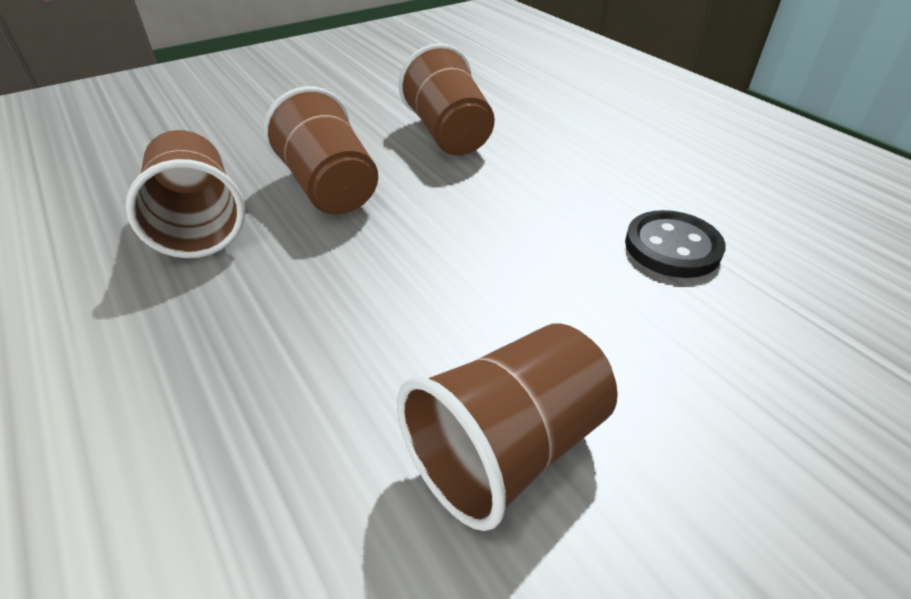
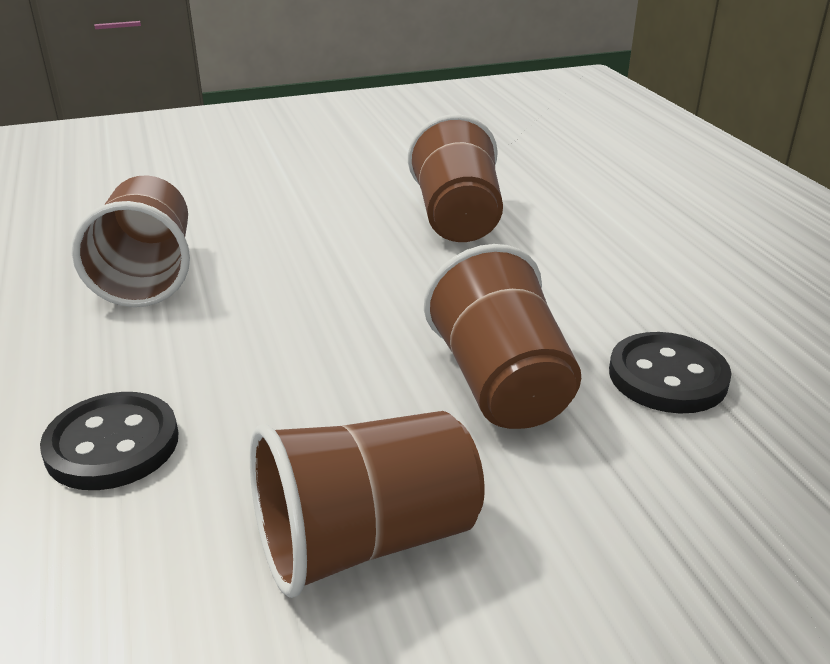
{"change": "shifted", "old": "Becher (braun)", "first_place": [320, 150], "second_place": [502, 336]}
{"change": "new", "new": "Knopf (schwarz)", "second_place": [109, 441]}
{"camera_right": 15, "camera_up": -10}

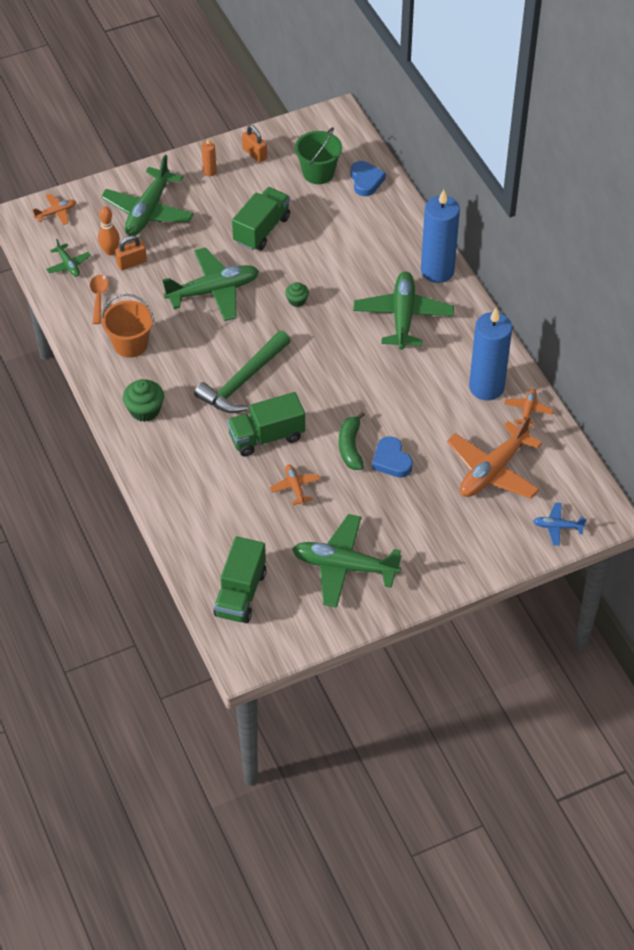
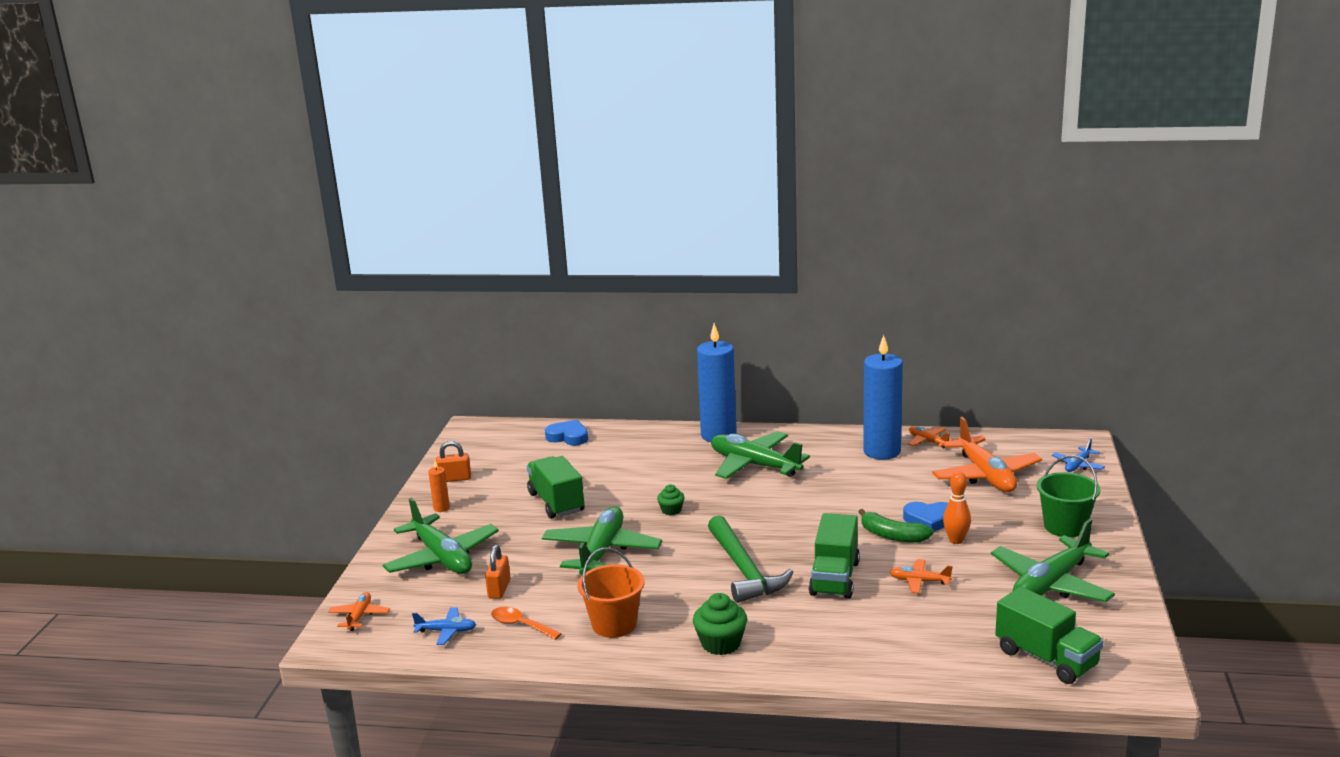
{"change": "repainted", "old": "Flugzeug (grün)", "new": "Flugzeug (blau)", "first_place": [68, 258], "second_place": [444, 626]}
{"change": "shifted", "old": "Bowlingkegel (orange)", "first_place": [109, 231], "second_place": [957, 507]}
{"change": "shifted", "old": "Eimer (grün)", "first_place": [318, 155], "second_place": [1068, 496]}
{"camera_right": -55, "camera_up": -30}

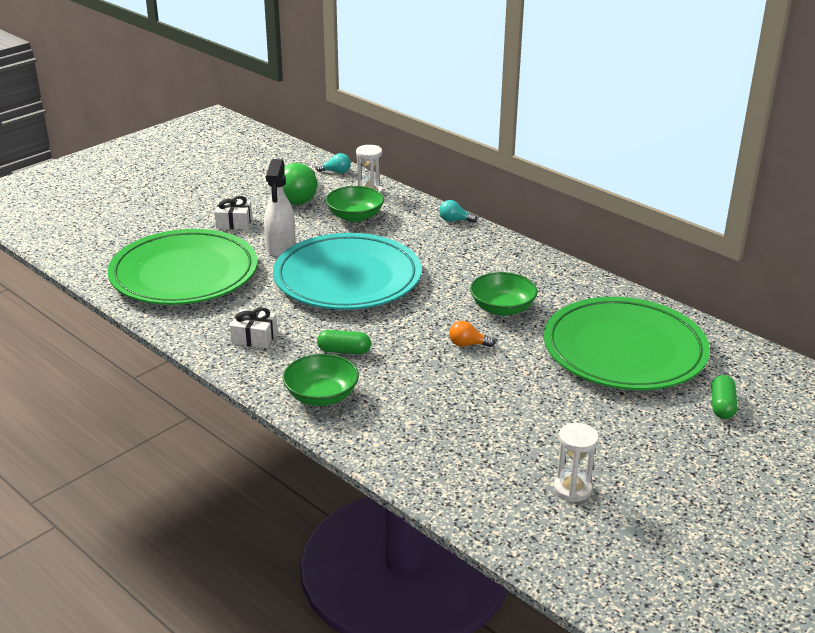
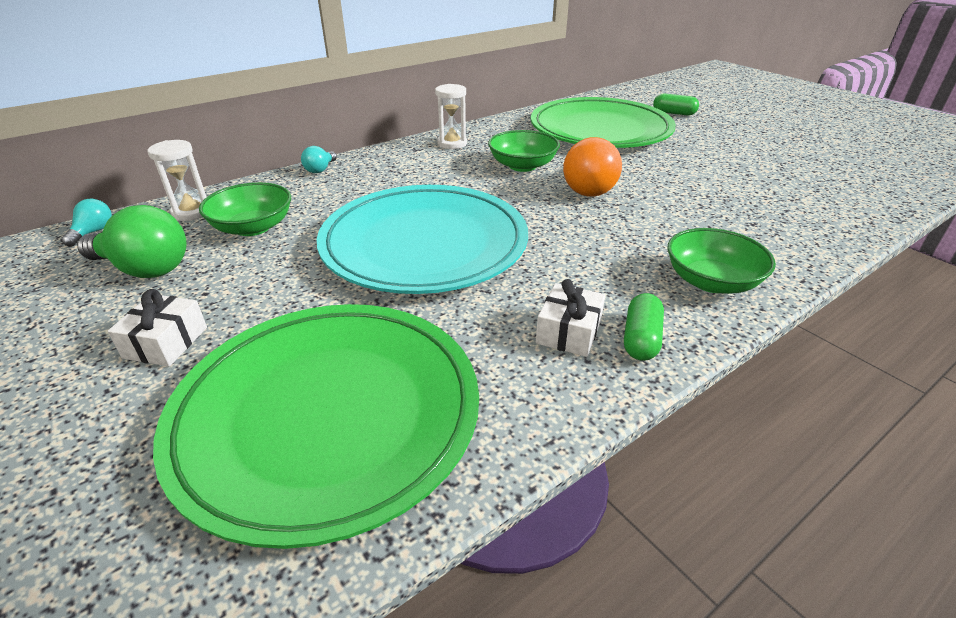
{"change": "gone", "old": "Sprühflasche (weiß)", "first_place": [280, 208]}
{"change": "shifted", "old": "Kapsel (grün)", "first_place": [344, 342], "second_place": [644, 327]}
{"change": "scaled", "old": "Glühbirne (orange)", "first_place": [472, 334], "second_place": [592, 167], "factor": 1.98}
{"change": "shifted", "old": "Sanduhr (weiß)", "first_place": [576, 462], "second_place": [451, 116]}
{"camera_right": -80, "camera_up": 5}

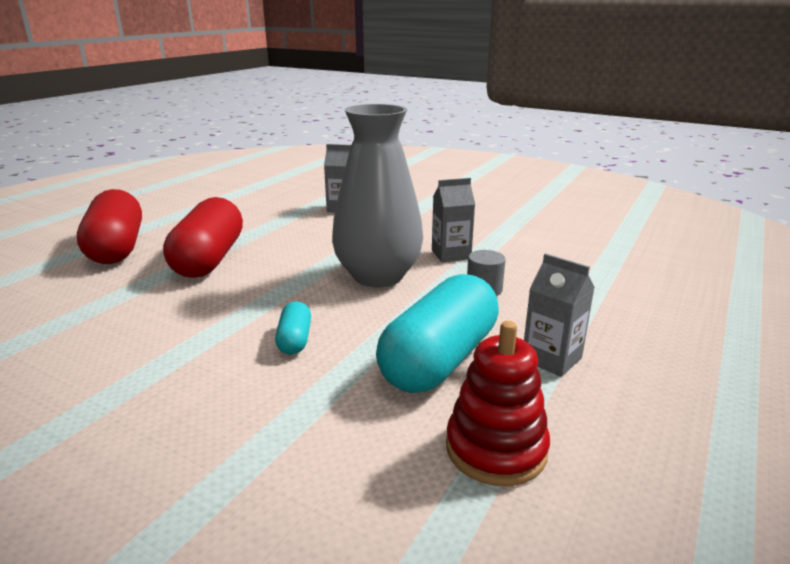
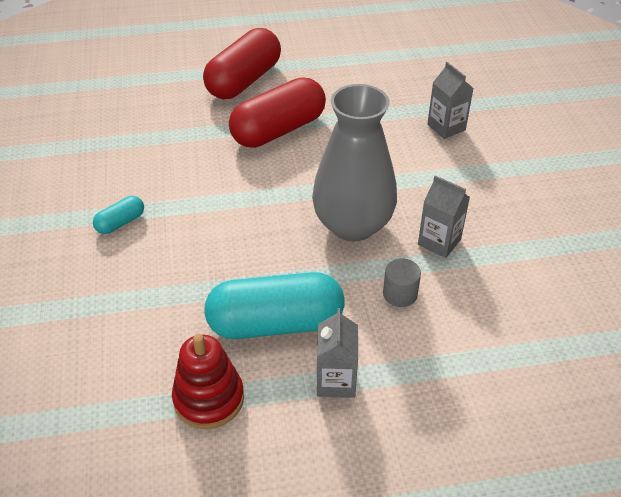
{"change": "shifted", "old": "Kapsel (türkis)", "first_place": [293, 328], "second_place": [118, 215]}
{"camera_right": 50, "camera_up": 20}

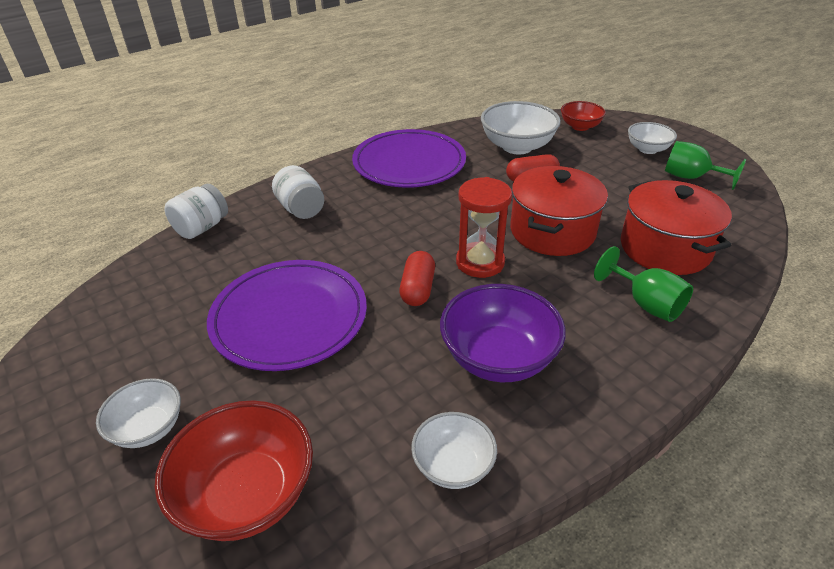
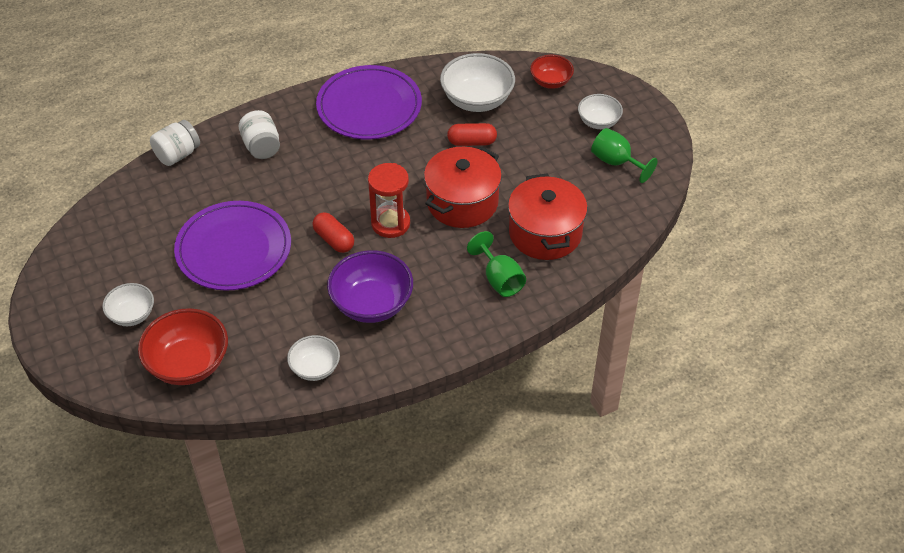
{"change": "rotated", "old": "Kapsel (rot)", "first_place": [417, 278], "second_place": [333, 232], "degrees": -60}
{"camera_right": 10, "camera_up": 10}

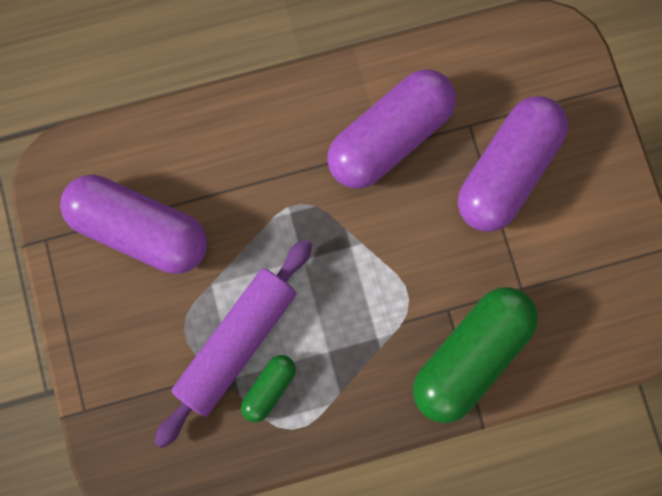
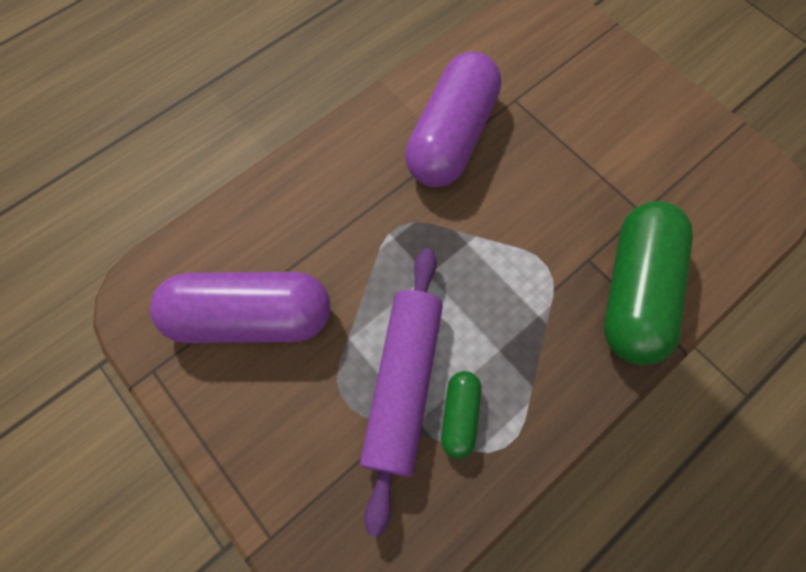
{"change": "gone", "old": "Kapsel (lila)", "first_place": [513, 164]}
{"camera_right": -25, "camera_up": -10}

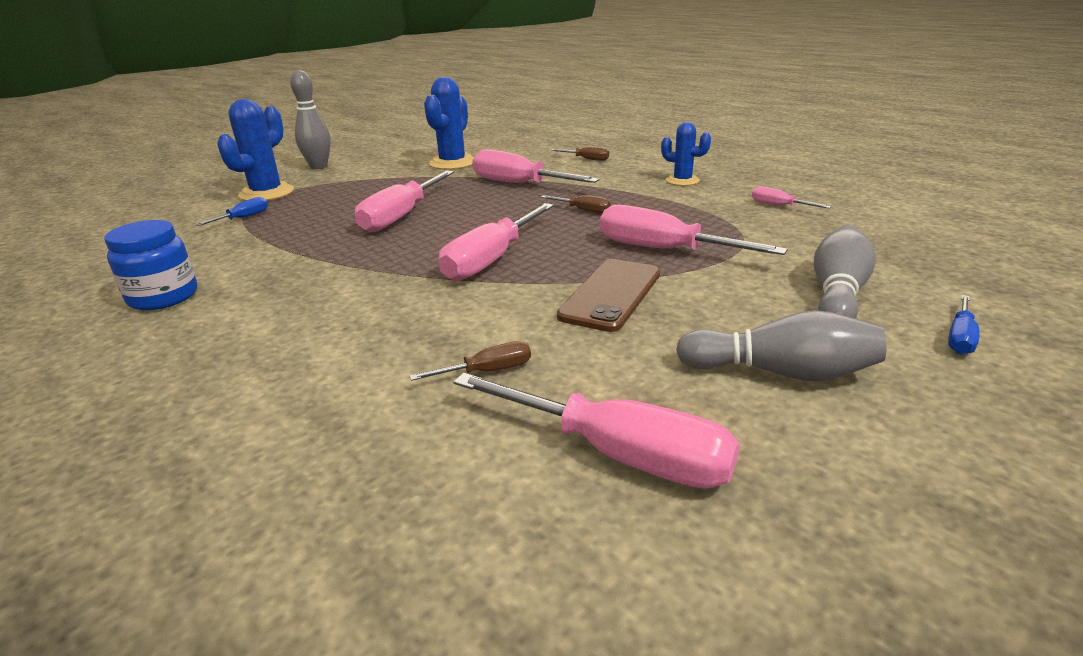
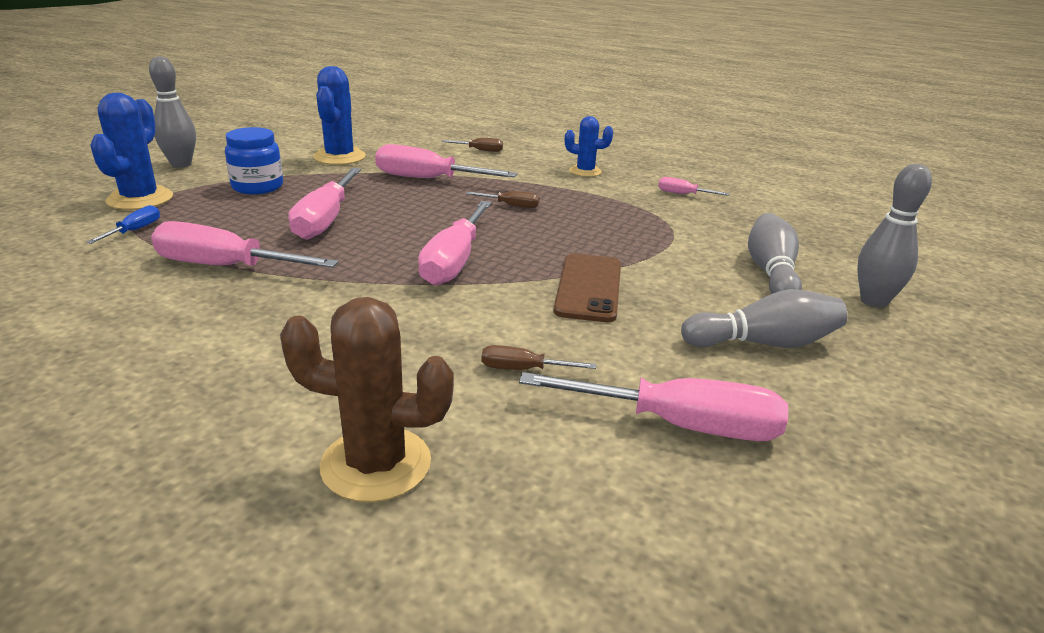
{"change": "shifted", "old": "Einmachglas (blau)", "first_place": [150, 265], "second_place": [254, 160]}
{"change": "rotated", "old": "Schraubenzieher (braun)", "first_place": [470, 361], "second_place": [538, 357], "degrees": -135}
{"change": "shifted", "old": "Schraubenzieher (rosa)", "first_place": [694, 230], "second_place": [245, 244]}
{"change": "swapped", "old": "Schraubenzieher (blau)", "new": "Bowlingkegel (grau)", "first_place": [963, 325], "second_place": [894, 236]}
{"change": "new", "new": "Kaktus (braun)", "second_place": [367, 399]}
{"camera_right": -20, "camera_up": 0}

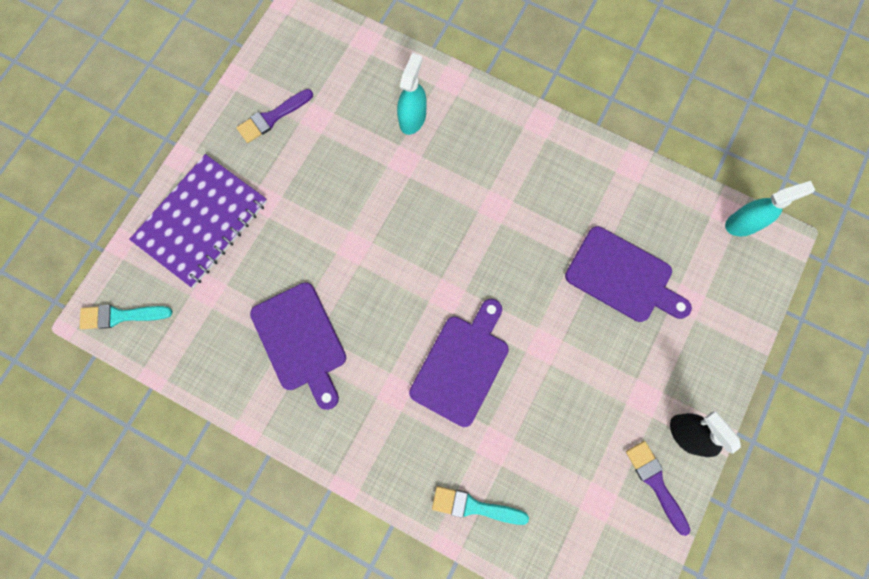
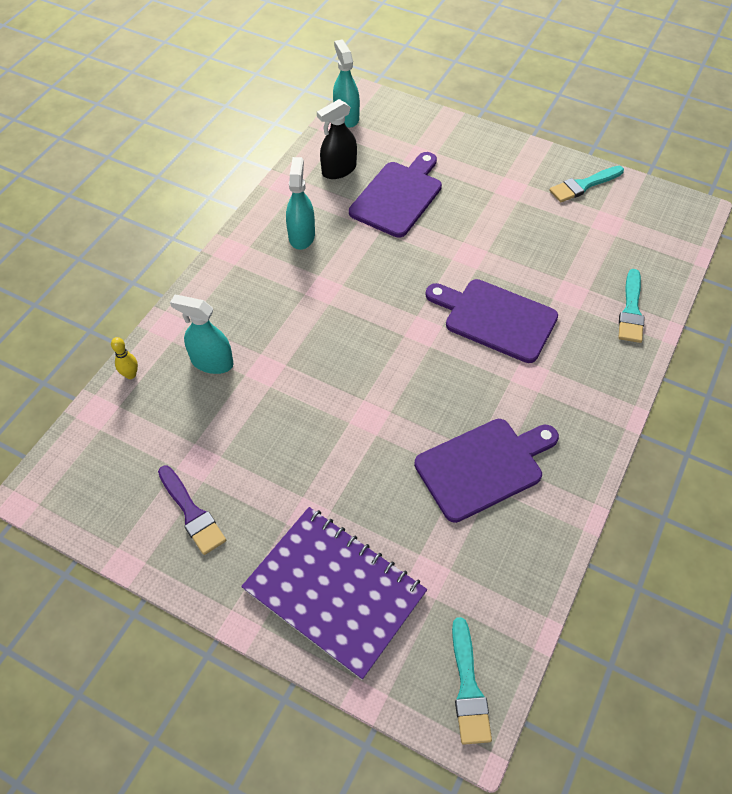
{"change": "repainted", "old": "Pinsel (lila)", "new": "Pinsel (türkis)", "first_place": [658, 488], "second_place": [586, 184]}
{"change": "shifted", "old": "Sprühflasche (schwarz)", "first_place": [705, 434], "second_place": [337, 139]}
{"change": "new", "new": "Bowlingkegel (gelb)", "second_place": [124, 358]}
{"change": "new", "new": "Sprühflasche (türkis)", "second_place": [300, 203]}
{"camera_right": -90, "camera_up": -20}

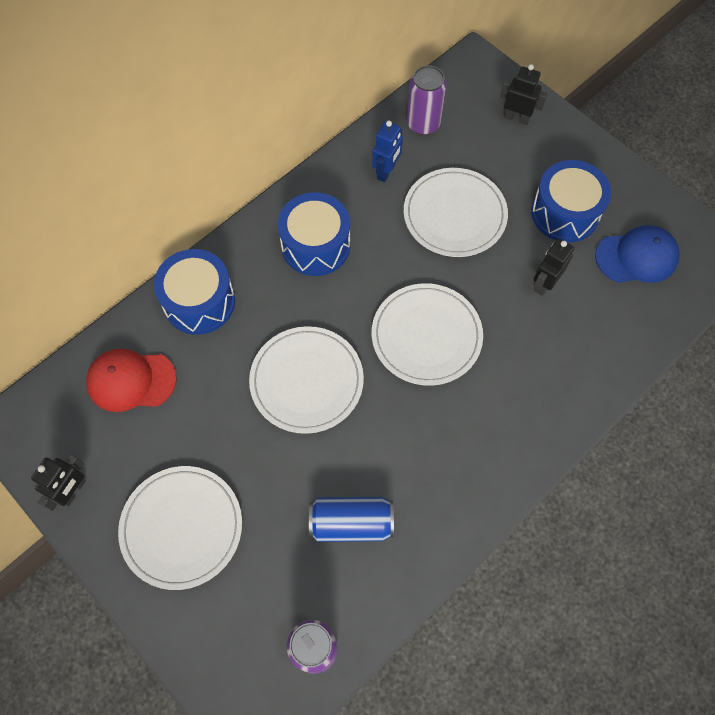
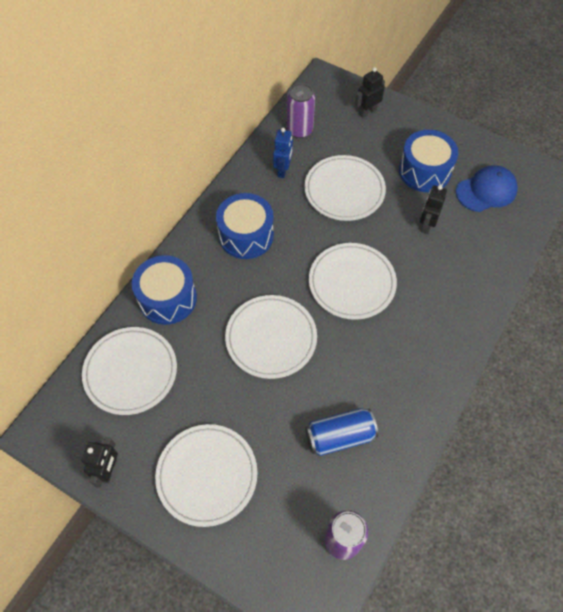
{"change": "swapped", "old": "Kappe (rot)", "new": "Teller (weiß)", "first_place": [131, 380], "second_place": [129, 371]}
{"change": "rotated", "old": "Roboter (schwarz)", "first_place": [524, 94], "second_place": [370, 92], "degrees": -45}
{"camera_right": -15, "camera_up": -5}

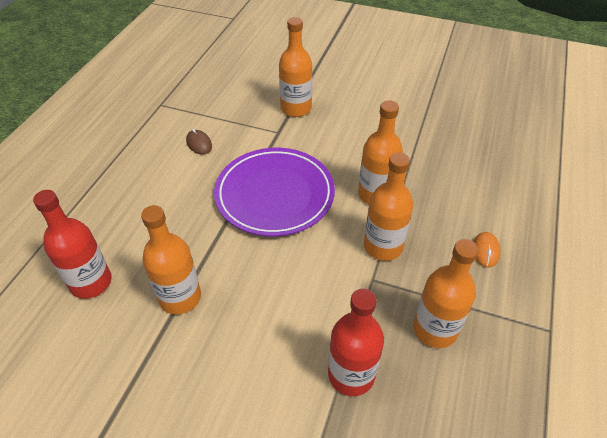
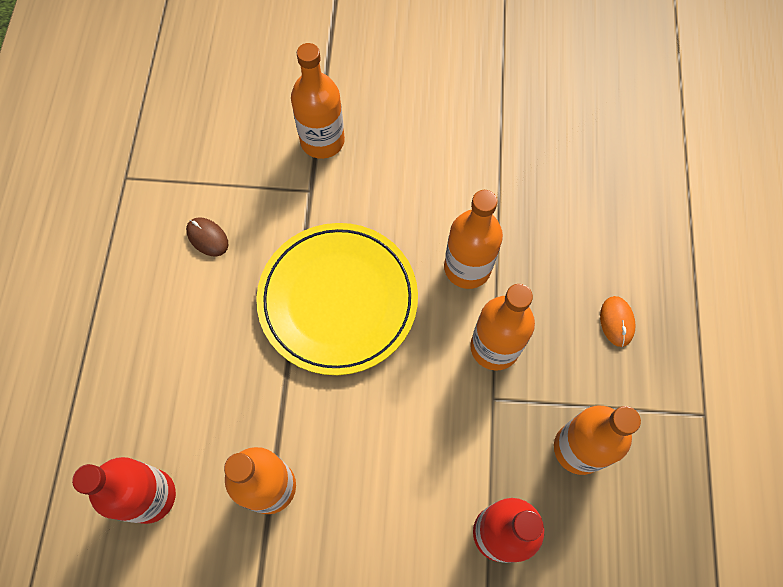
{"change": "repainted", "old": "Teller (lila)", "new": "Teller (gelb)", "first_place": [274, 192], "second_place": [337, 299]}
{"camera_right": -15, "camera_up": 20}

